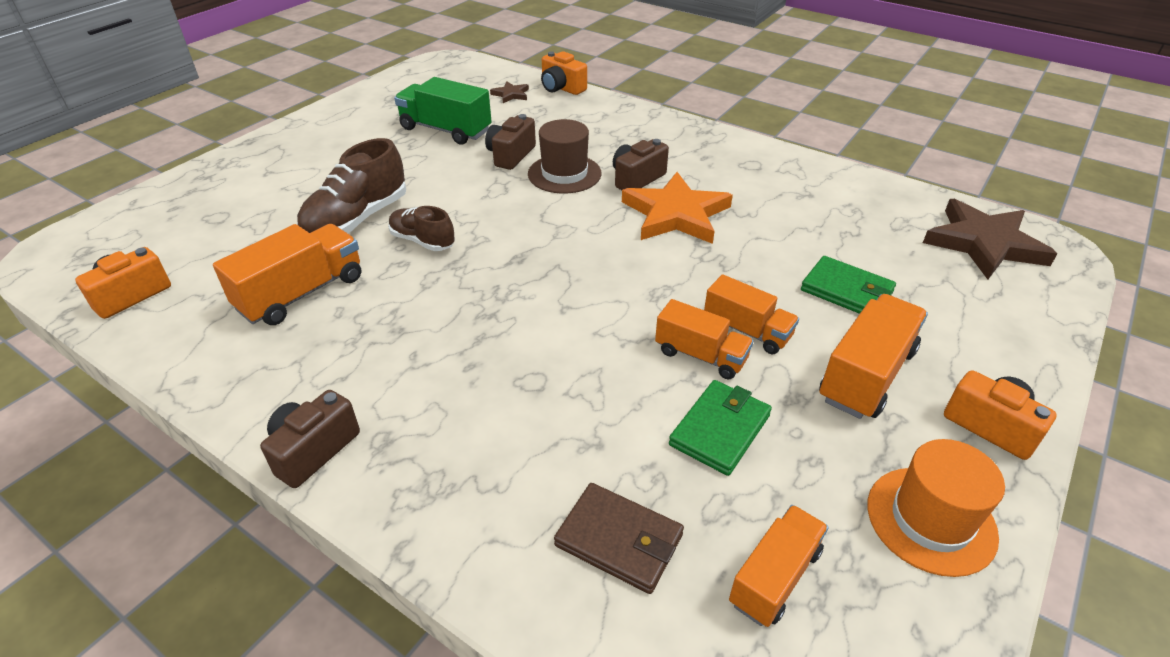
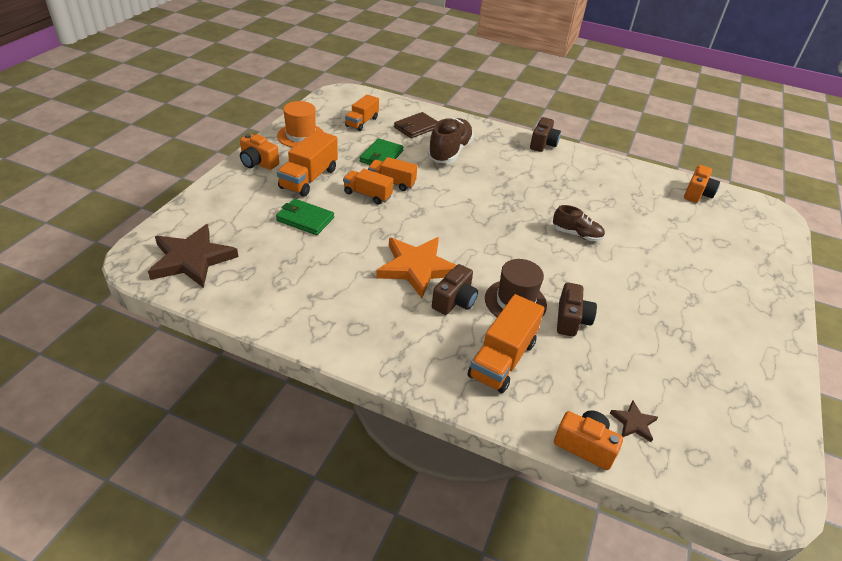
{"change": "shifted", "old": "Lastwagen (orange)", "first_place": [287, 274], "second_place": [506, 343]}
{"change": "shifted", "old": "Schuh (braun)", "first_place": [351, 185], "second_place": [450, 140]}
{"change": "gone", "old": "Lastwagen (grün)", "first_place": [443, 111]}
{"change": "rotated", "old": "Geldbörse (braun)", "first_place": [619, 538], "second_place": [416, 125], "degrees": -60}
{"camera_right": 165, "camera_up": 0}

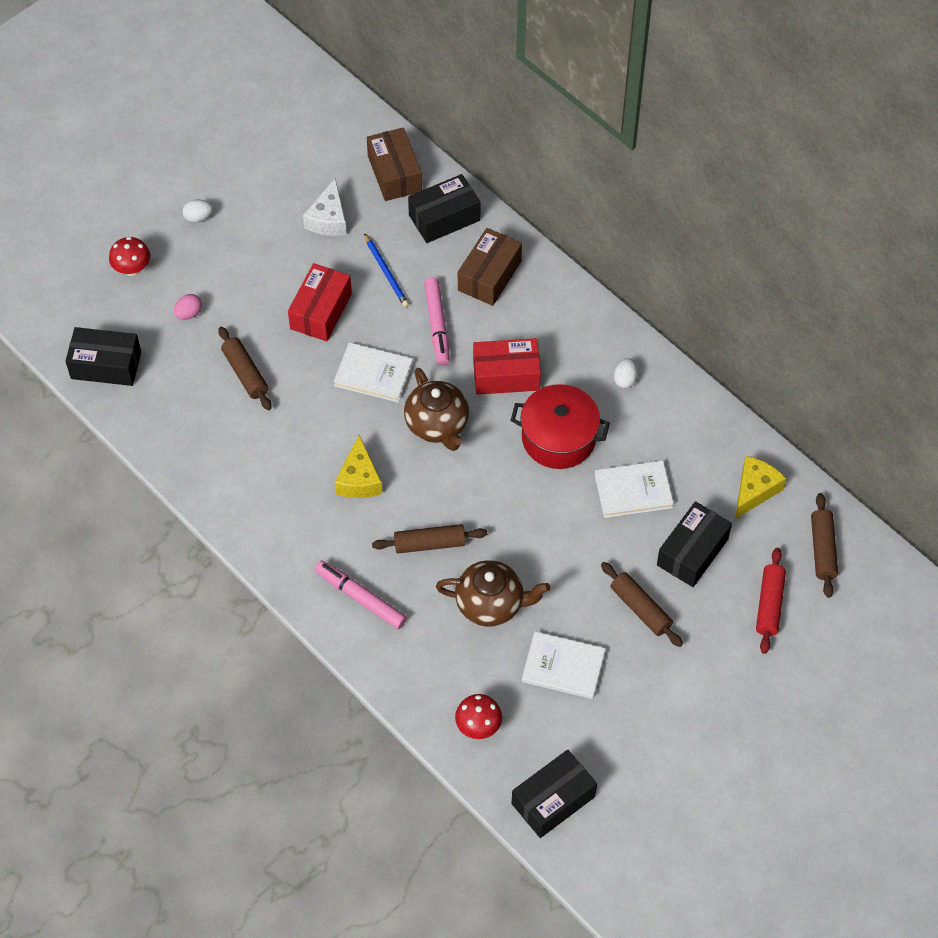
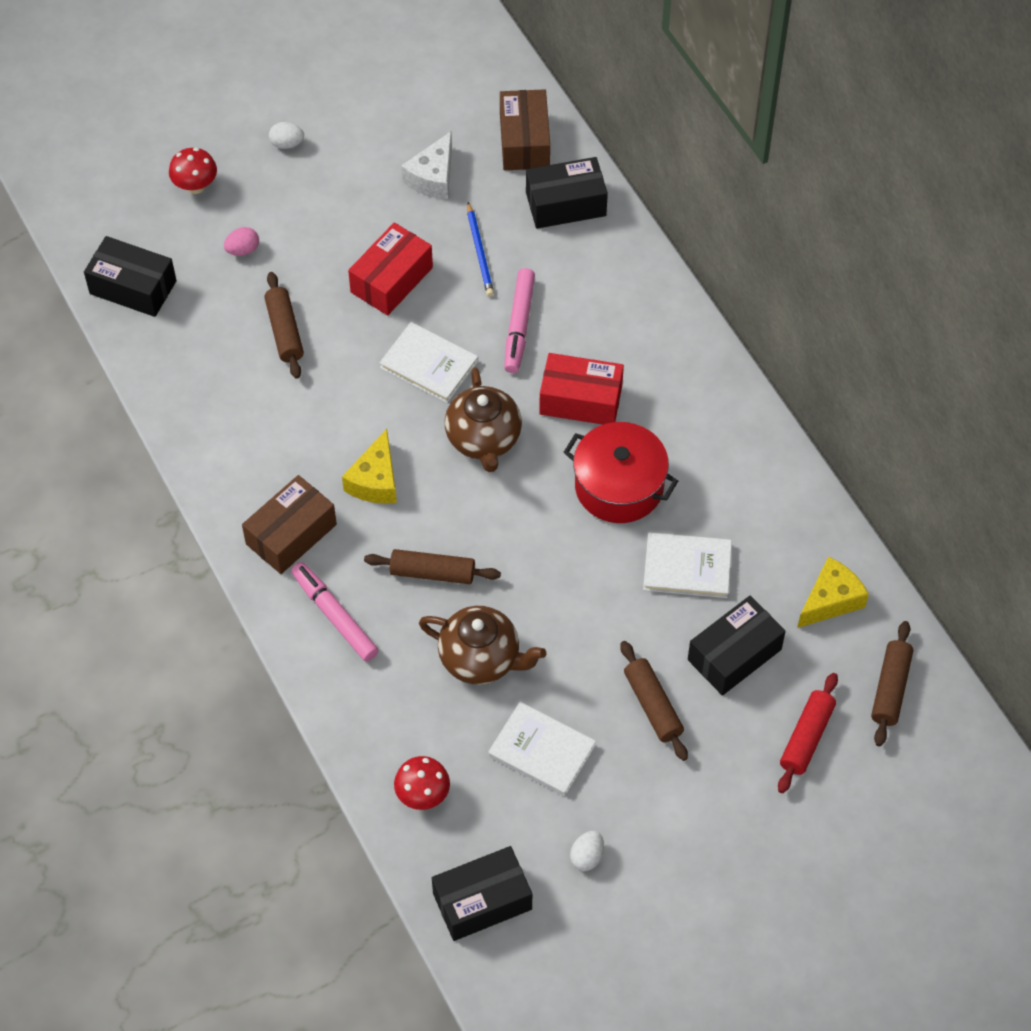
{"change": "shifted", "old": "Schachtel (braun)", "first_place": [490, 267], "second_place": [289, 524]}
{"change": "shifted", "old": "Ei (weiß)", "first_place": [626, 373], "second_place": [587, 851]}
{"camera_right": 15, "camera_up": 0}

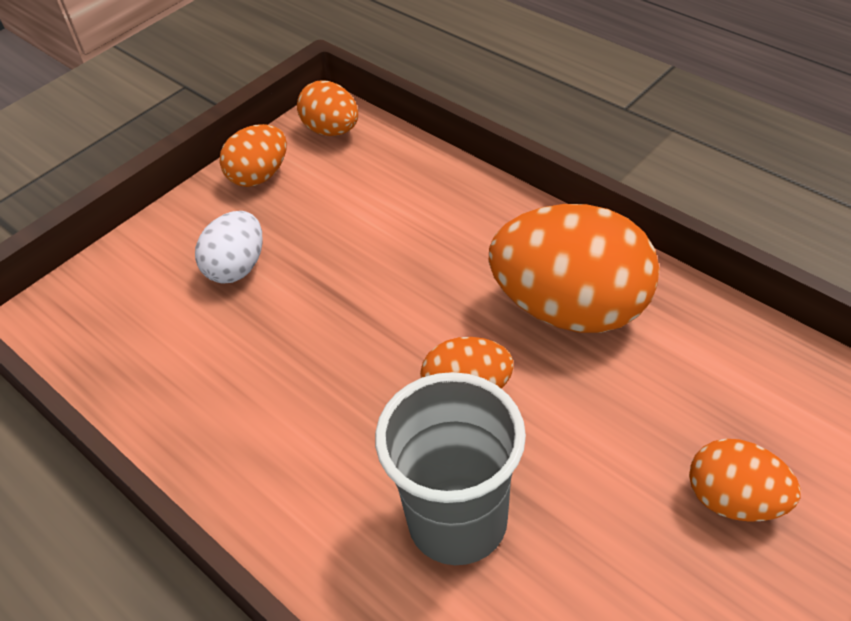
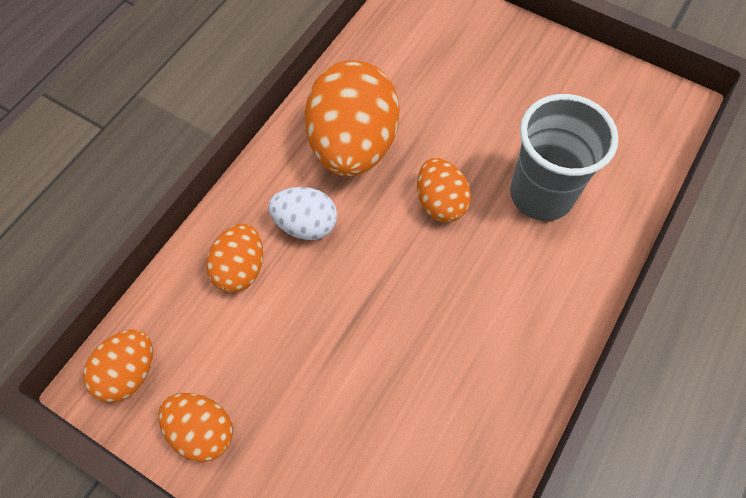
{"change": "shifted", "old": "Ei (weiß)", "first_place": [229, 247], "second_place": [302, 213]}
{"change": "shifted", "old": "Ei (orange)", "first_place": [745, 480], "second_place": [234, 258]}
{"camera_right": -105, "camera_up": 15}

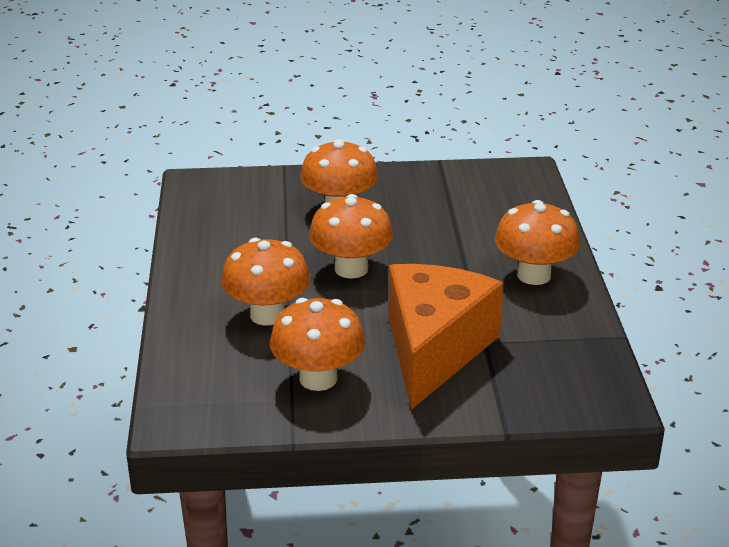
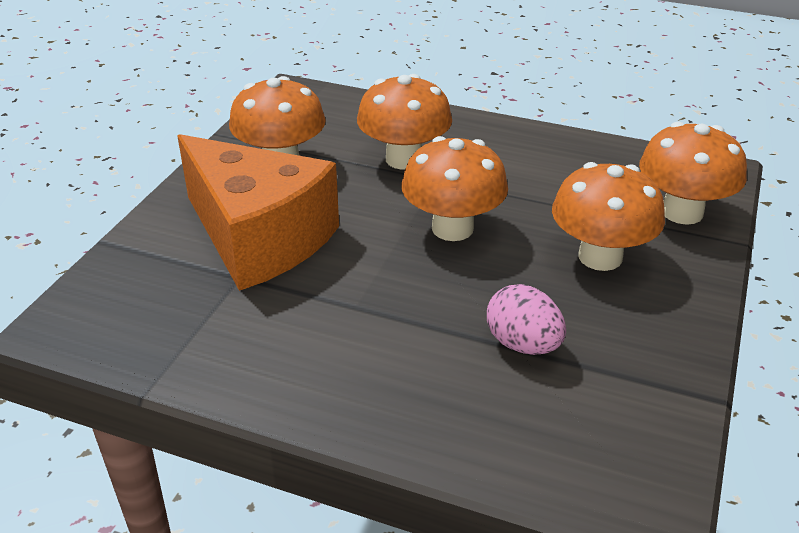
{"change": "shifted", "old": "Pilz (orange)", "first_place": [537, 242], "second_place": [693, 173]}
{"change": "new", "new": "Ei (rosa)", "second_place": [526, 319]}
{"camera_right": 115, "camera_up": 5}

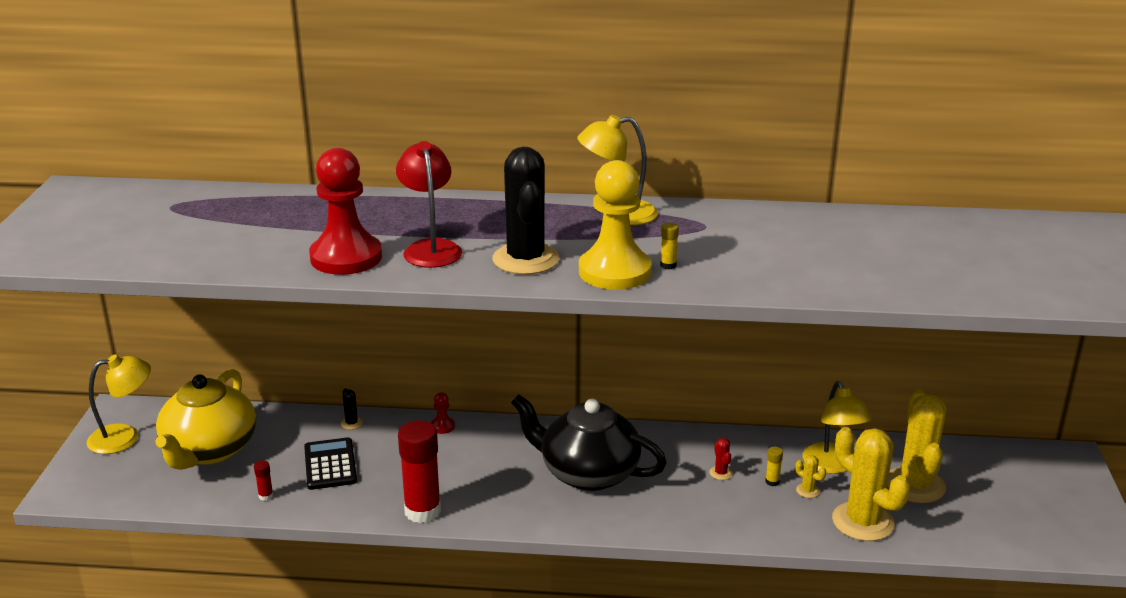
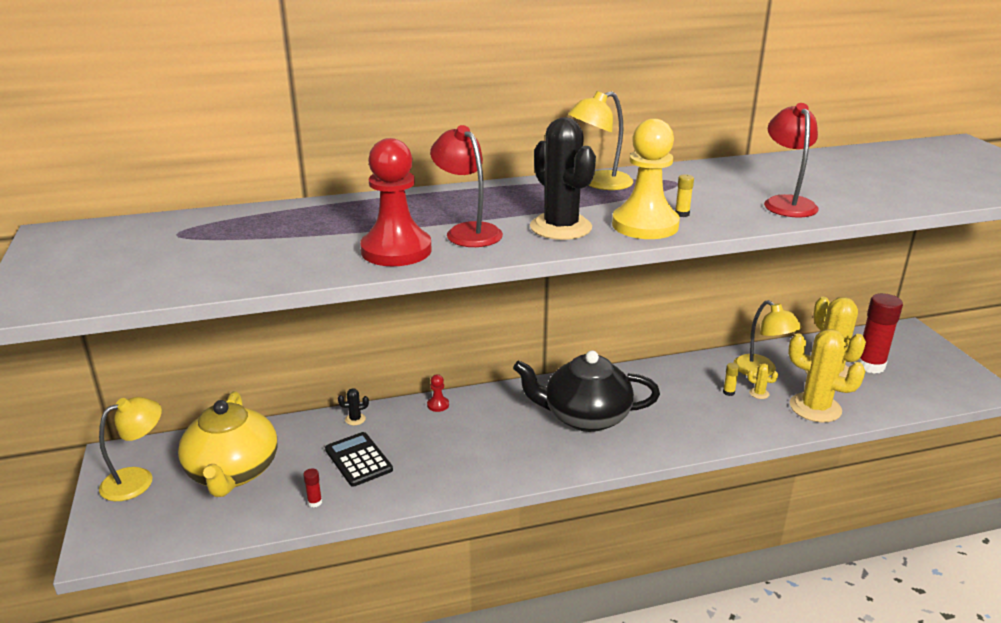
{"change": "rotated", "old": "Kaktus (schwarz)", "first_place": [352, 409], "second_place": [353, 406], "degrees": -60}
{"change": "shifted", "old": "Klebestift (rot)", "first_place": [419, 471], "second_place": [879, 333]}
{"change": "gone", "old": "Kaktus (rot)", "first_place": [721, 459]}
{"change": "new", "new": "Lampe (rot)", "second_place": [791, 160]}
{"camera_right": -20, "camera_up": 0}

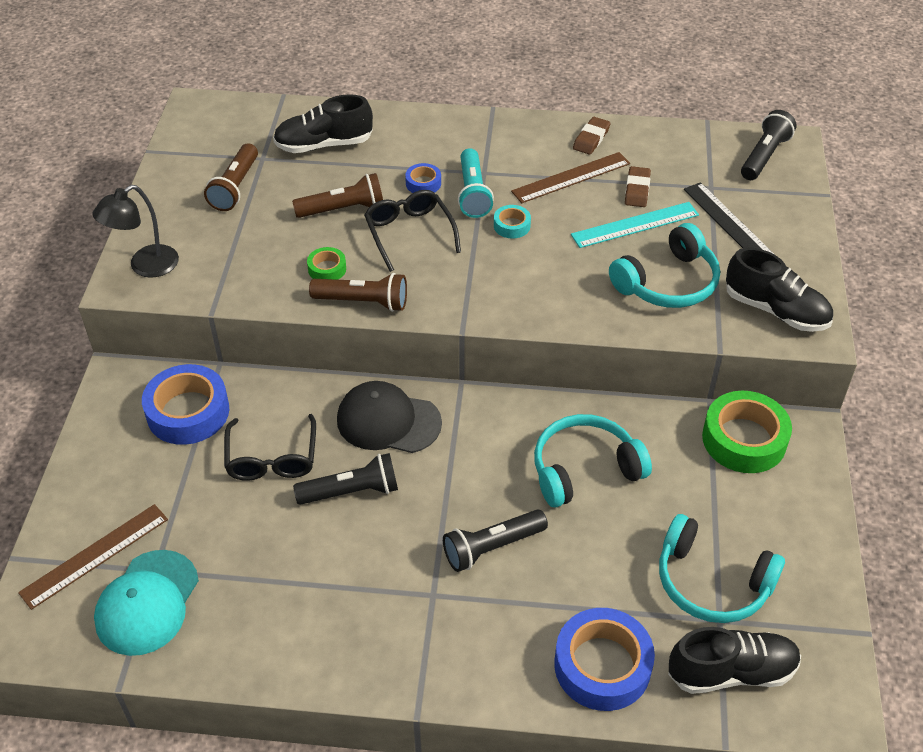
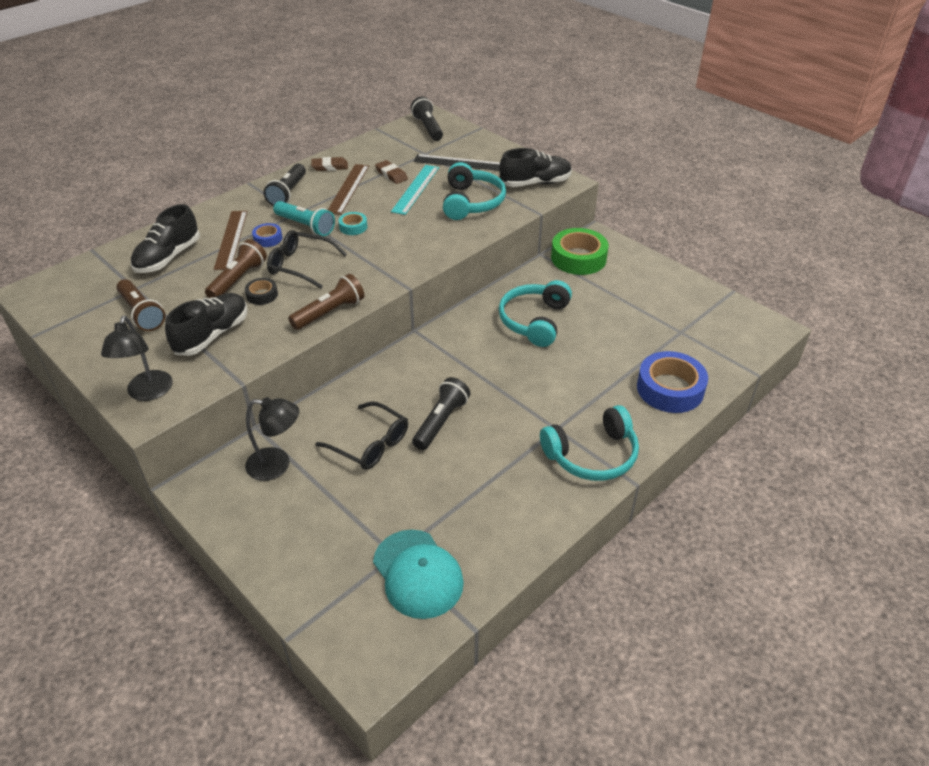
{"change": "shifted", "old": "Lineal (braun)", "first_place": [93, 557], "second_place": [231, 240]}
{"change": "swapped", "old": "Klebeband (blau)", "new": "Lampe (schwarz)", "first_place": [185, 404], "second_place": [272, 439]}
{"change": "gone", "old": "Klebeband (grün)", "first_place": [326, 263]}
{"change": "gone", "old": "Kappe (schwarz)", "first_place": [389, 417]}
{"change": "shifted", "old": "Taschenlampe (schwarz)", "first_place": [495, 540], "second_place": [285, 184]}
{"change": "rotated", "old": "Radiergummi (braun)", "first_place": [592, 136], "second_place": [329, 164], "degrees": -75}
{"change": "shifted", "old": "Kopfhörer (türkis)", "first_place": [722, 568], "second_place": [589, 443]}
{"change": "shifted", "old": "Schuh (schwarz)", "first_place": [734, 660], "second_place": [206, 324]}
{"change": "new", "new": "Klebeband (schwarz)", "second_place": [261, 291]}
{"camera_right": -50, "camera_up": -5}

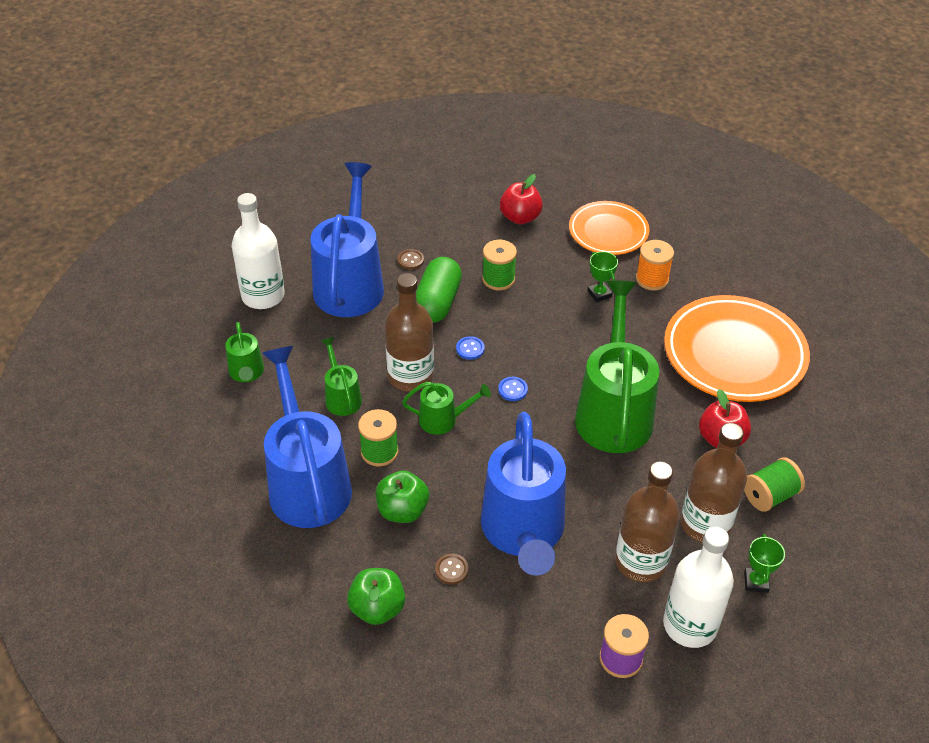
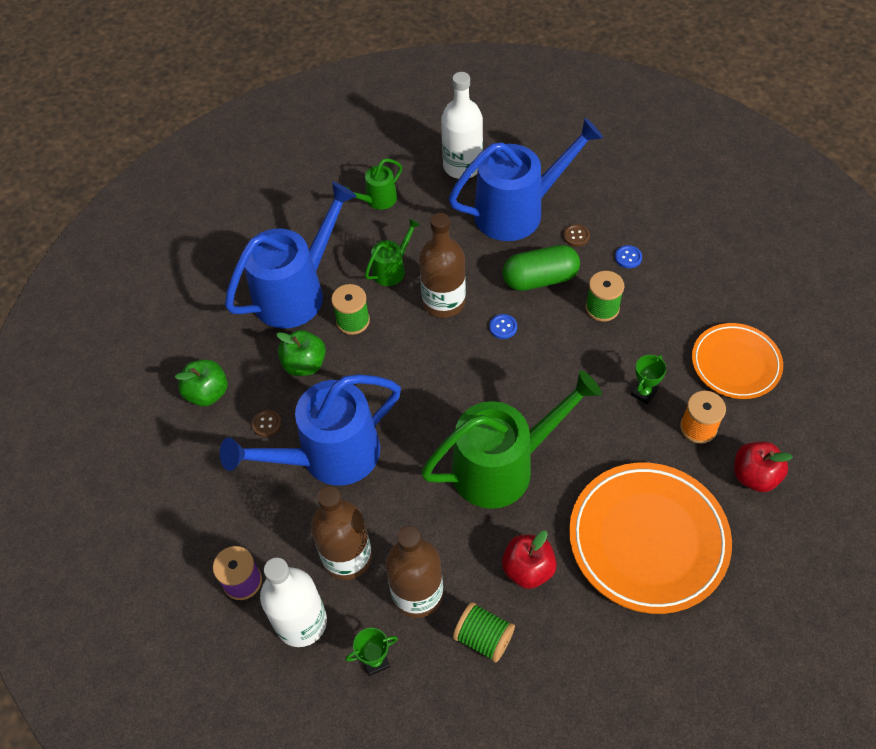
{"change": "gone", "old": "Gießkanne (grün)", "first_place": [446, 408]}
{"change": "shifted", "old": "Knopf (blau)", "first_place": [513, 389], "second_place": [628, 256]}
{"change": "shifted", "old": "Apfel (rot)", "first_place": [521, 199], "second_place": [763, 466]}
{"camera_right": 65, "camera_up": 10}

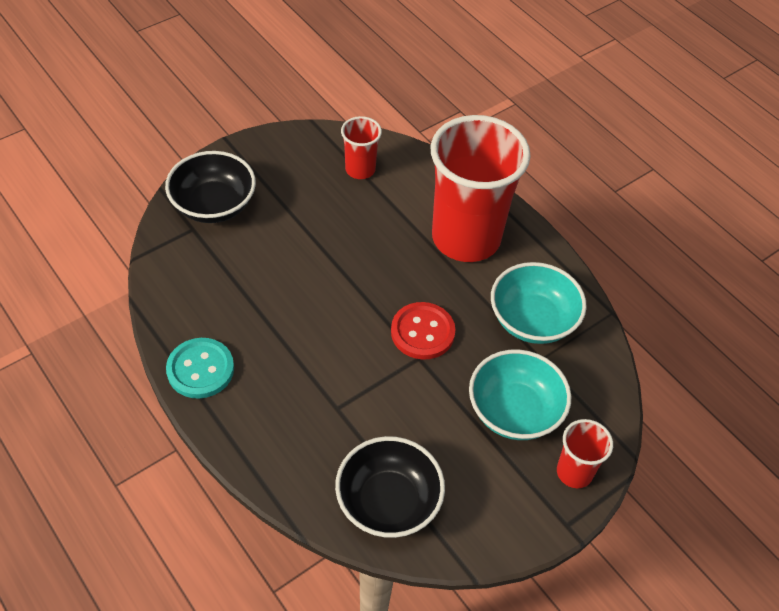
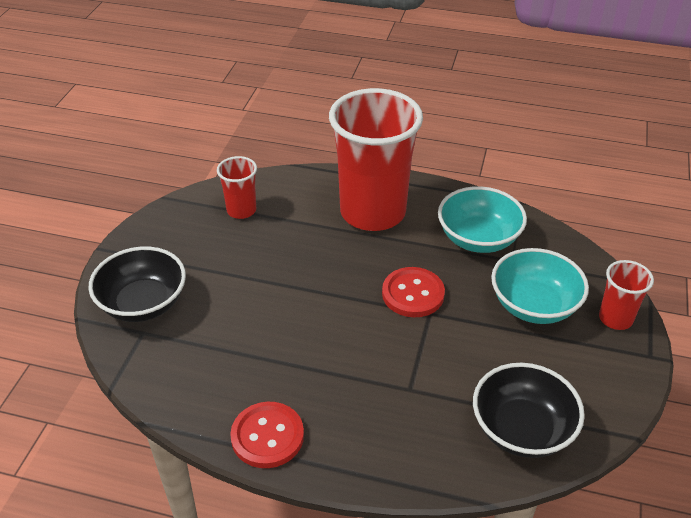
{"change": "repainted", "old": "Knopf (türkis)", "new": "Knopf (rot)", "first_place": [200, 368], "second_place": [267, 435]}
{"camera_right": -35, "camera_up": -10}

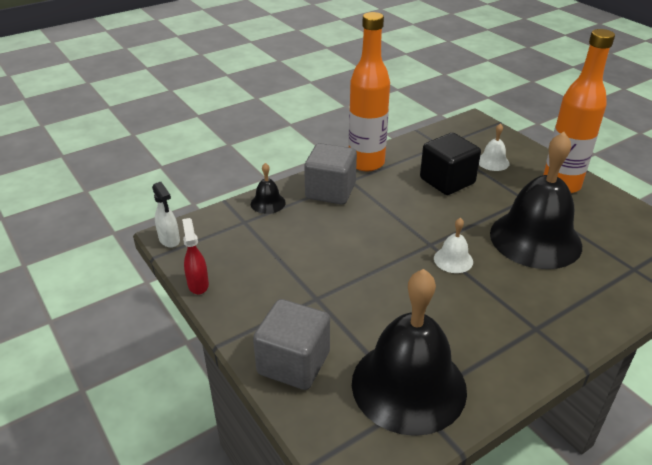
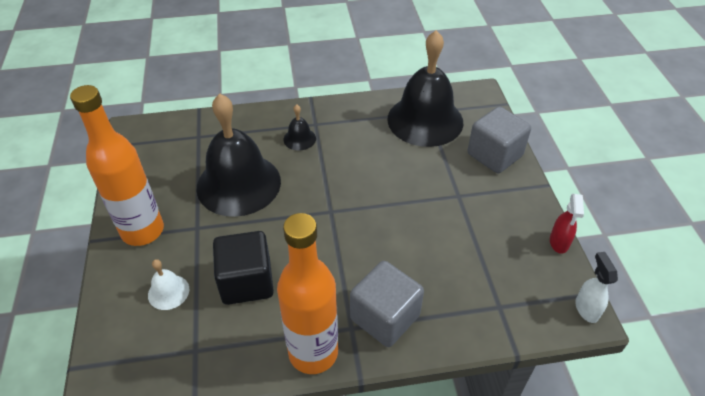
{"change": "shifted", "old": "Glocke (schwarz)", "first_place": [268, 188], "second_place": [299, 127]}
{"change": "gone", "old": "Glocke (weiß)", "first_place": [453, 245]}
{"camera_right": -155, "camera_up": 10}

